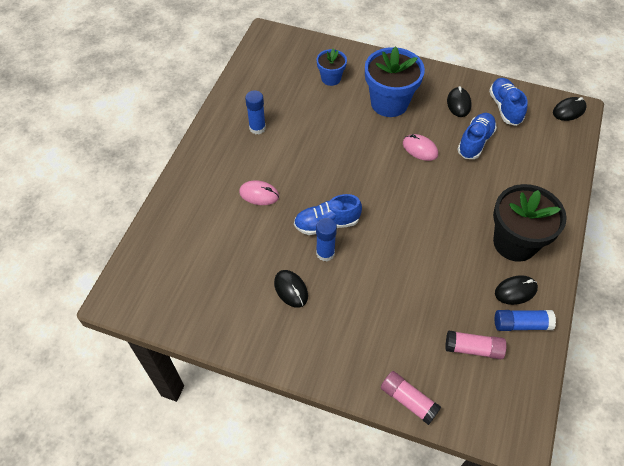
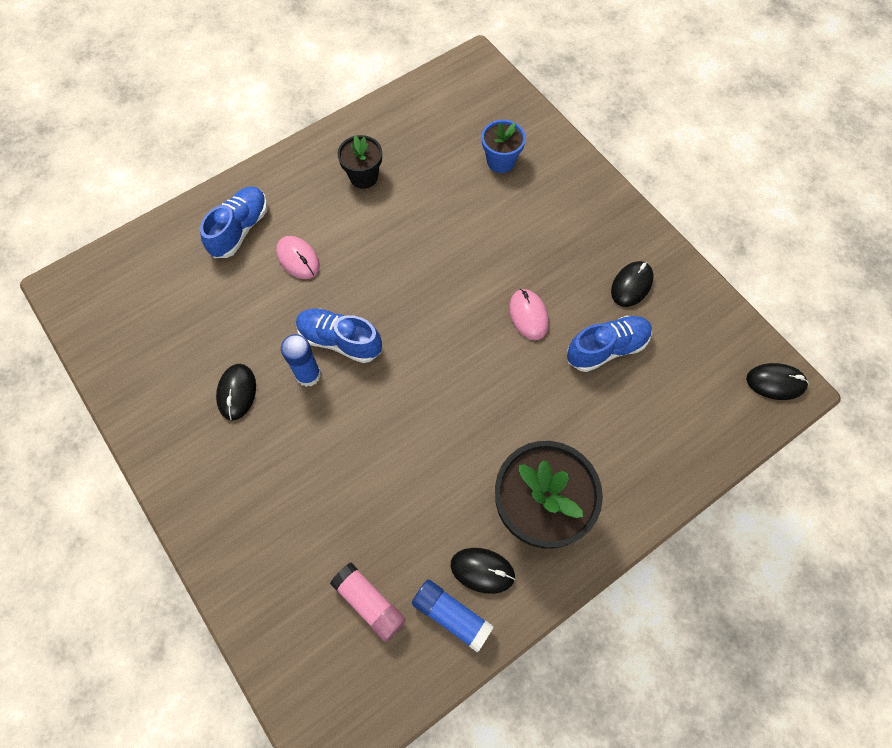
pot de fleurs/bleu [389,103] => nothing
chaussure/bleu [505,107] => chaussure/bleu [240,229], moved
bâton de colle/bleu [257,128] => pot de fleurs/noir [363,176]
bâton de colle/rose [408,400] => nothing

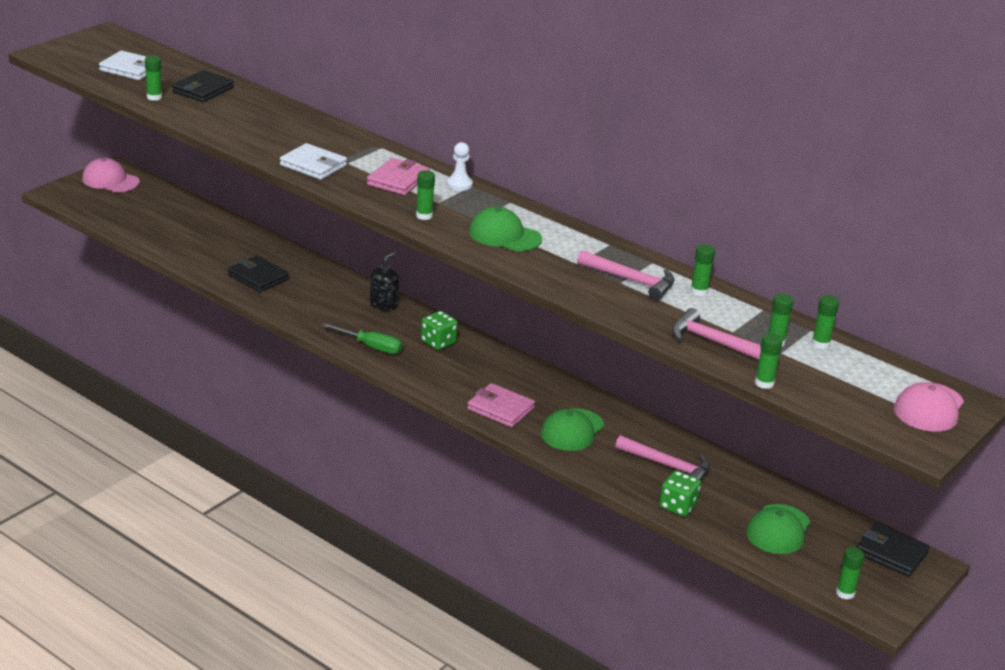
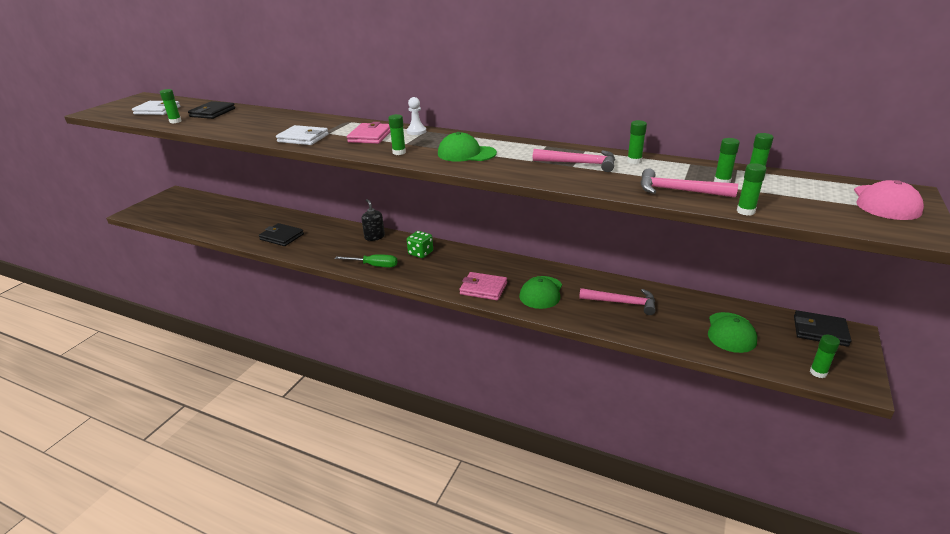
casquette/rose [110,180] => nothing
distributeur de savon/noir [384,305] => distributeur de savon/noir [374,237], 45 degrees counterclockwise
dé/vert [678,506] => nothing

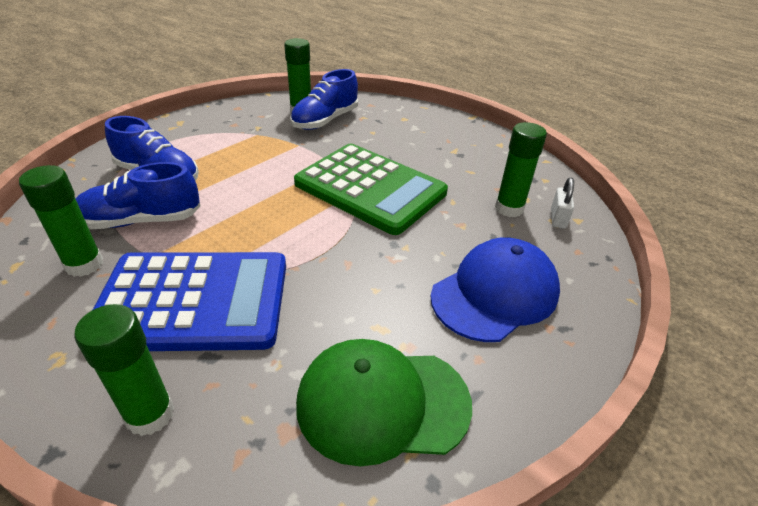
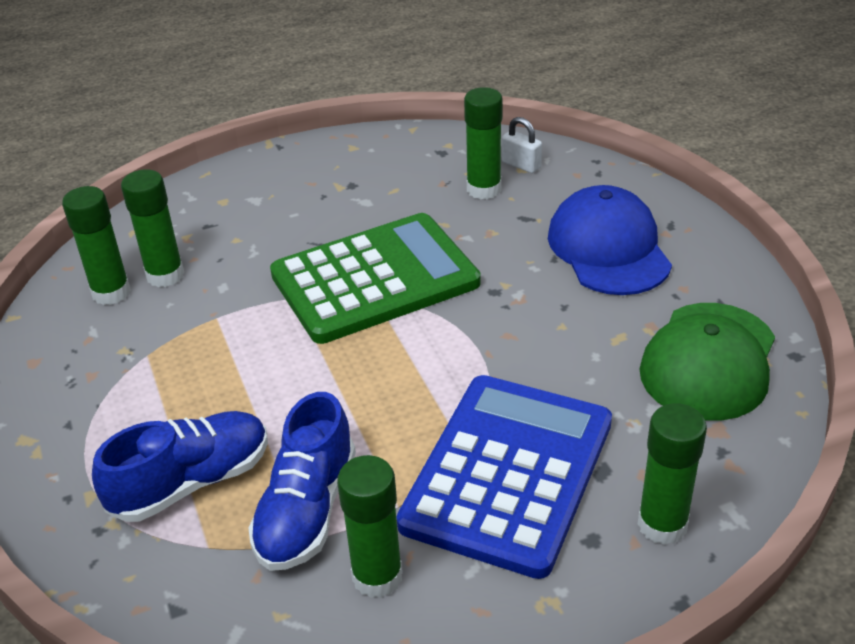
chaussure/bleu [325,121] => bâton de colle/vert [165,275]

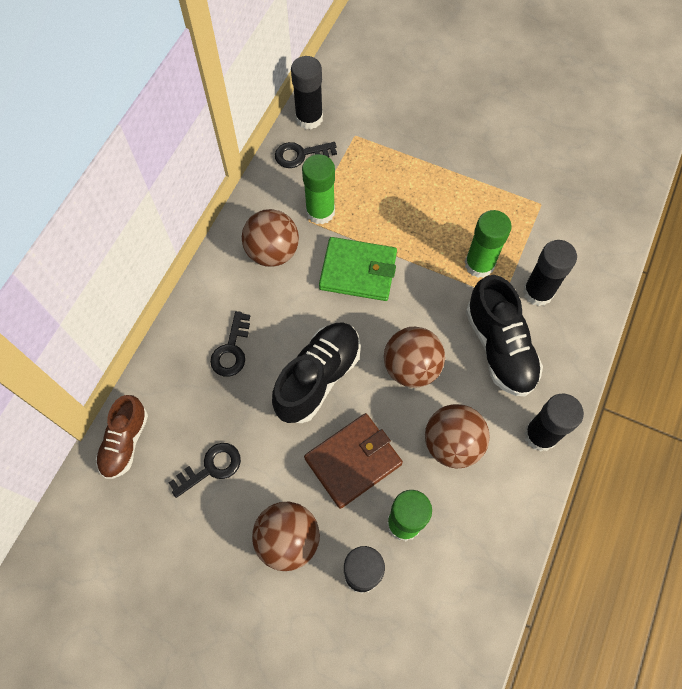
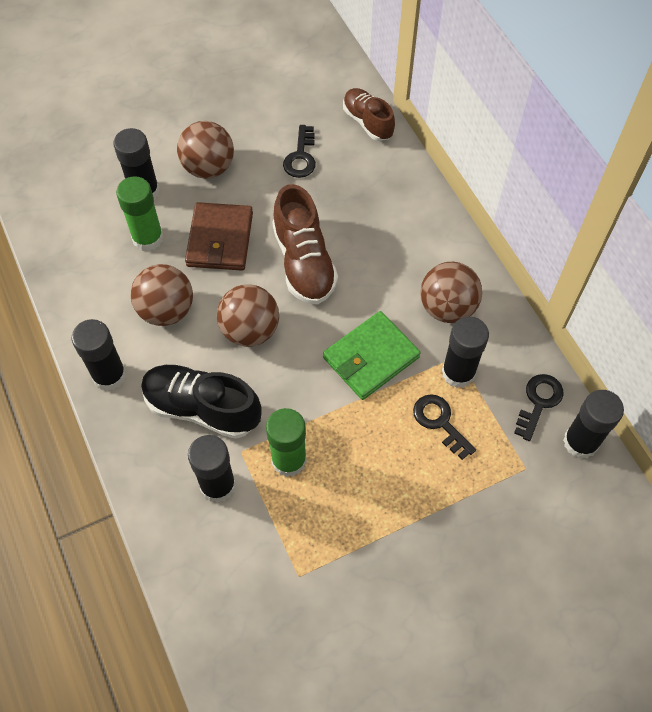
bâton de colle/vert [320,212] => bâton de colle/noir [458,372]
clé/noir [231,350] => clé/noir [440,422], moved
chaussure/noir [318,378] => chaussure/marron [304,262]

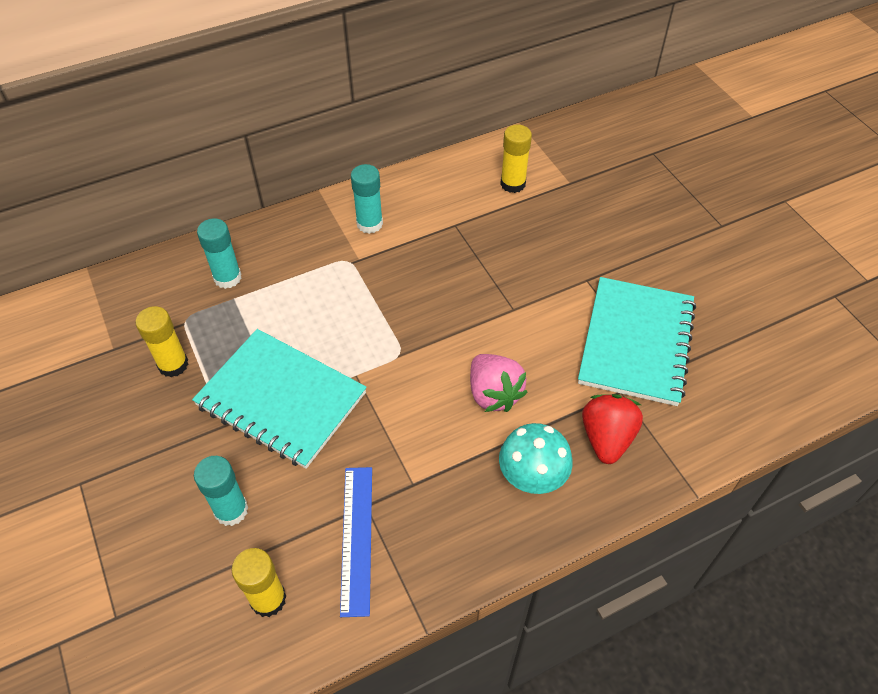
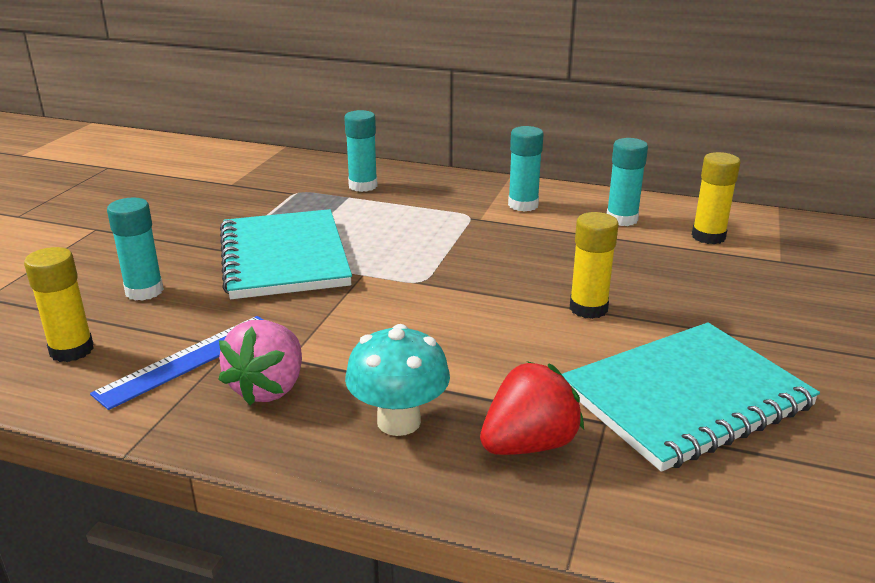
bâton de colle/jaune [173,364] => bâton de colle/jaune [588,308], moved
fraise/rose [493,394] => fraise/rose [269,388], moved
nothing => bâton de colle/turquoise [622,219]

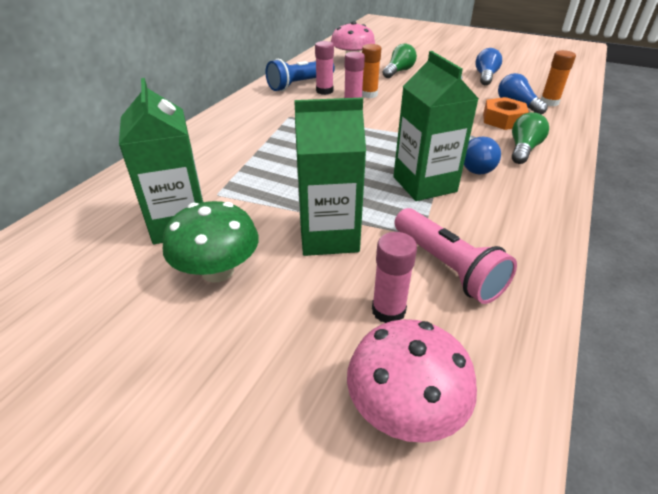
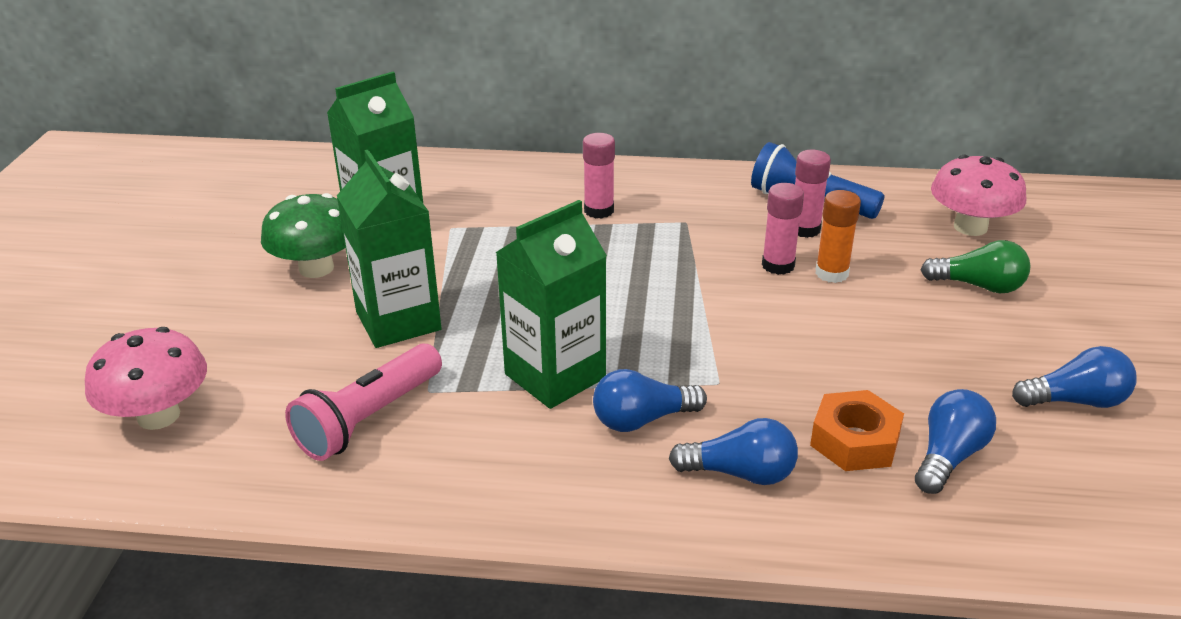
bâton de colle/orange [549,102] => nothing
ampoule/vert [523,149] => ampoule/bleu [740,473]
bâton de colle/rose [388,310] => bâton de colle/rose [599,210], moved

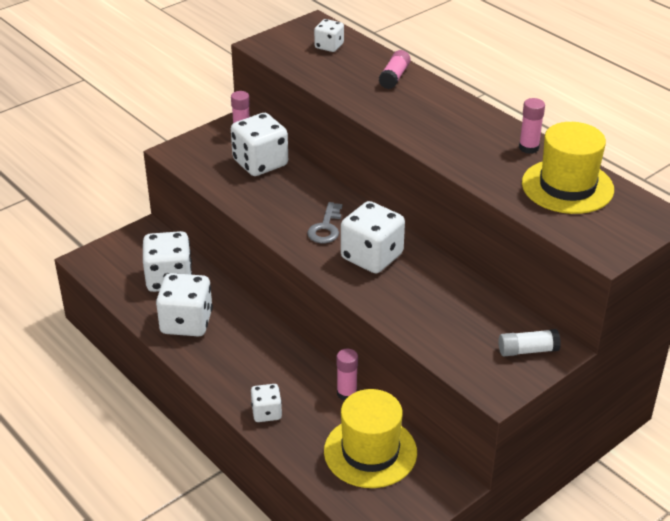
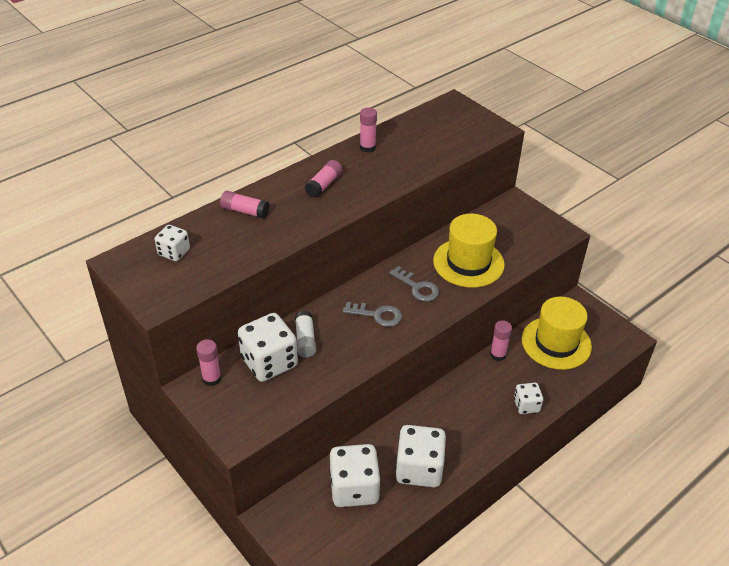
chapeau/jaune [567,186] => chapeau/jaune [468,263], moved
dé/blanc [371,257] => clé/gris [417,287]
bâton de colle/blanc [527,350] => bâton de colle/blanc [305,340], moved
nothing => bâton de colle/rose [324,185]

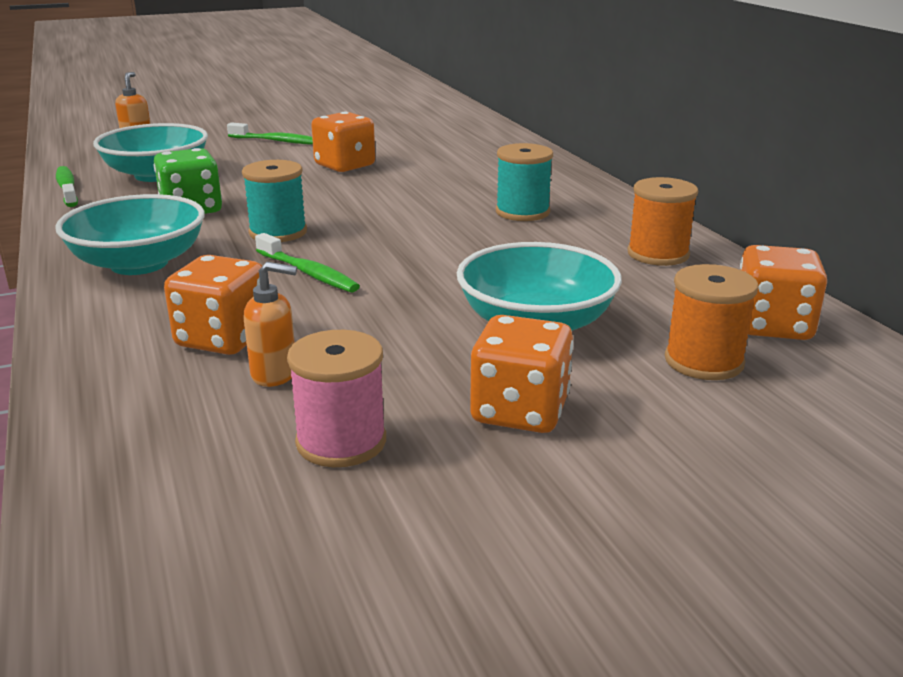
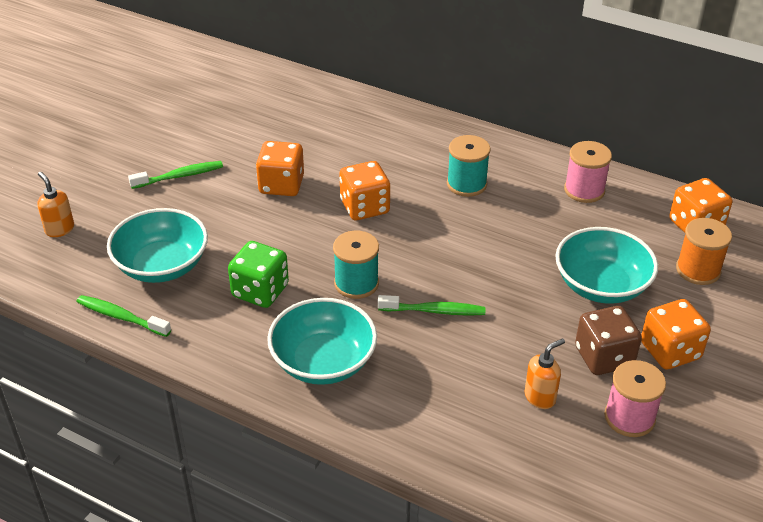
bobine/orange [658,254] => bobine/rose [584,190]
dé/orange [223,338] => dé/orange [364,207], moved
nothing => dé/marron [604,357]

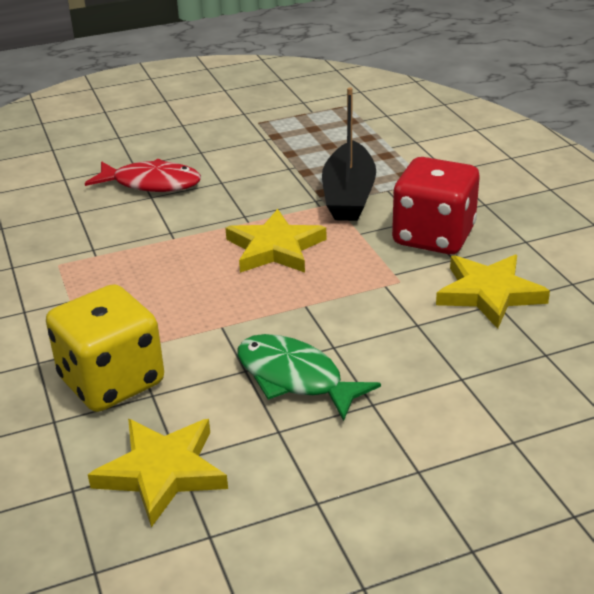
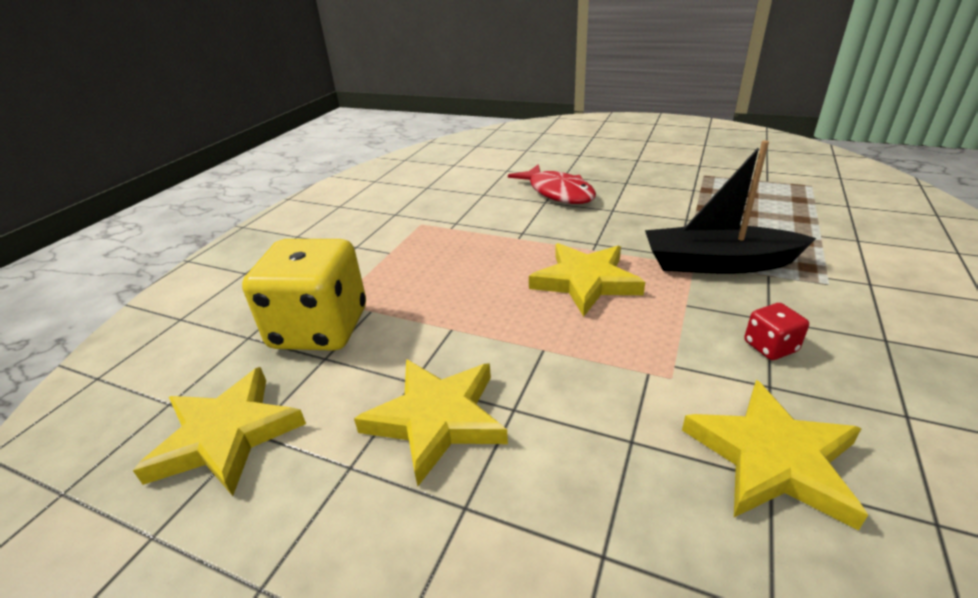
bateau/noir [348,195] => bateau/noir [717,263], 45 degrees clockwise
dé/rouge [433,236] => dé/rouge [770,346], x0.42
poisson/vert [294,378] => étoile/jaune [437,419]

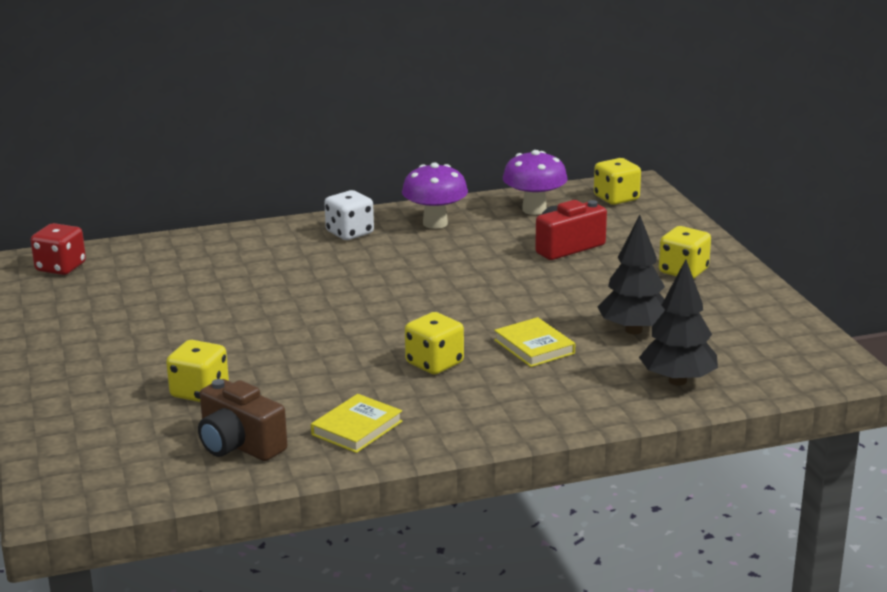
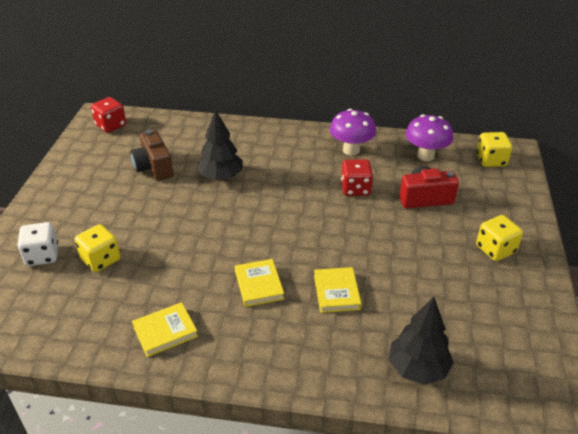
dé/blanc [349,233] => dé/blanc [42,256], moved
arbre/noir [633,330] => arbre/noir [221,177], moved
dé/jaune [434,363] => livre/jaune [259,285]
appareil photo/marron [239,445] => appareil photo/marron [154,167], moved
nothing => dé/rouge [355,189]

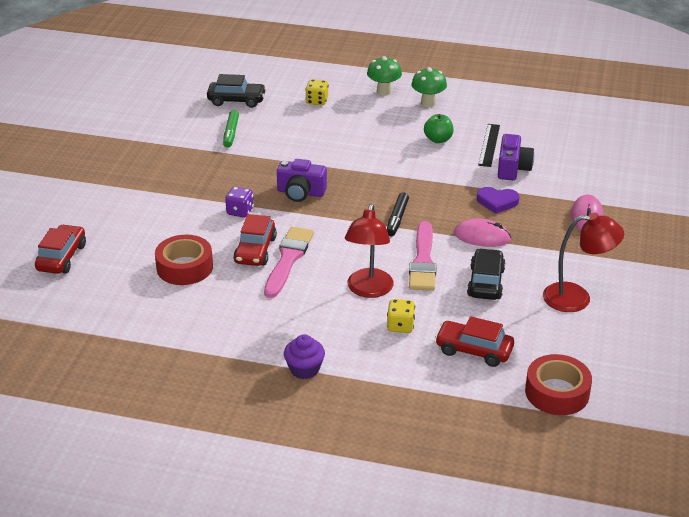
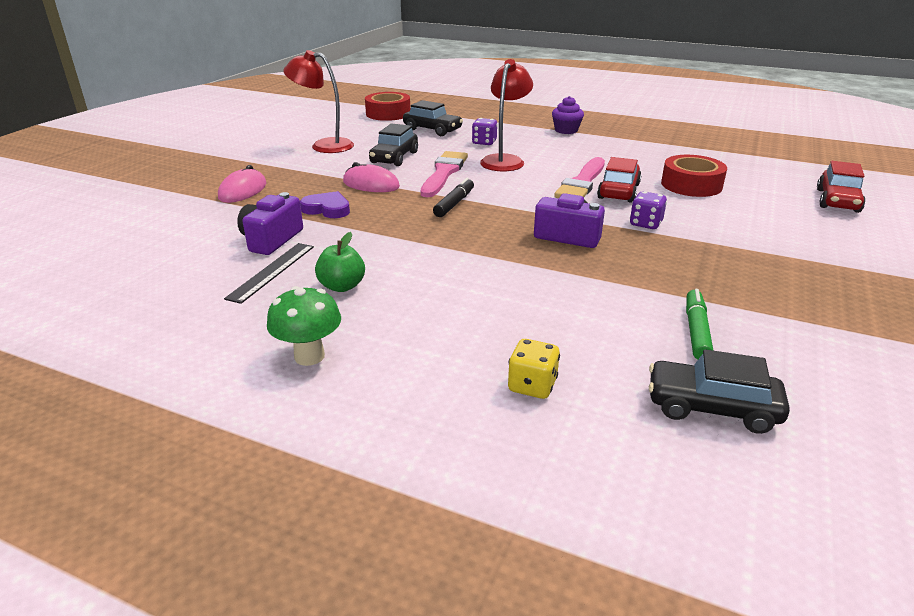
champignon/vert [384,91] => nothing
dé/jaune [400,326] => dé/violet [484,142]
voiture/rouge [474,350] => voiture/noir [432,130]

